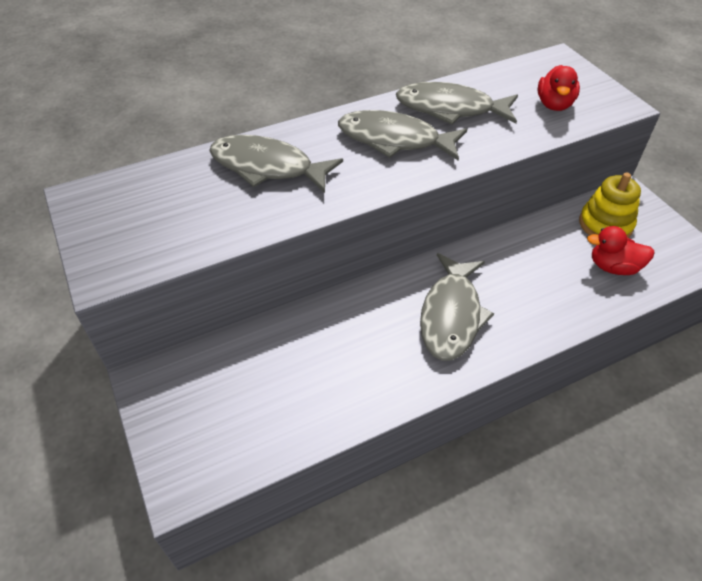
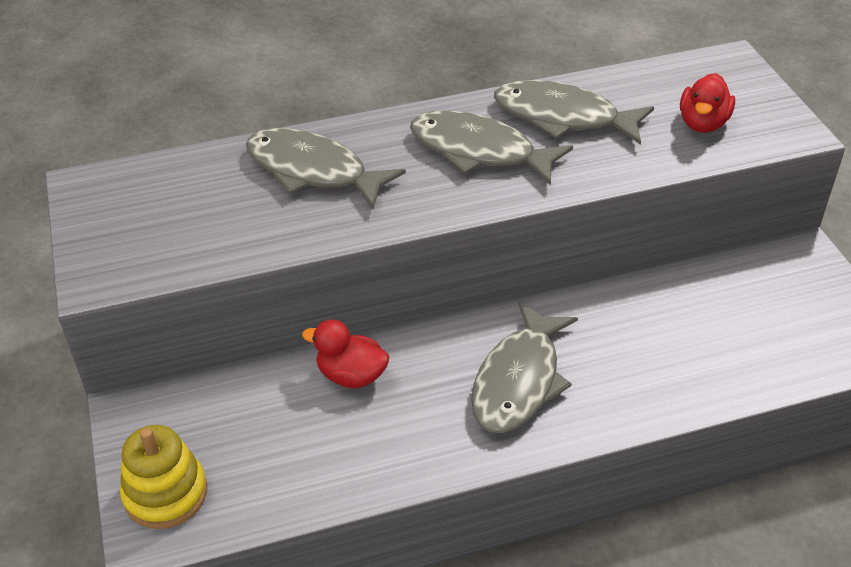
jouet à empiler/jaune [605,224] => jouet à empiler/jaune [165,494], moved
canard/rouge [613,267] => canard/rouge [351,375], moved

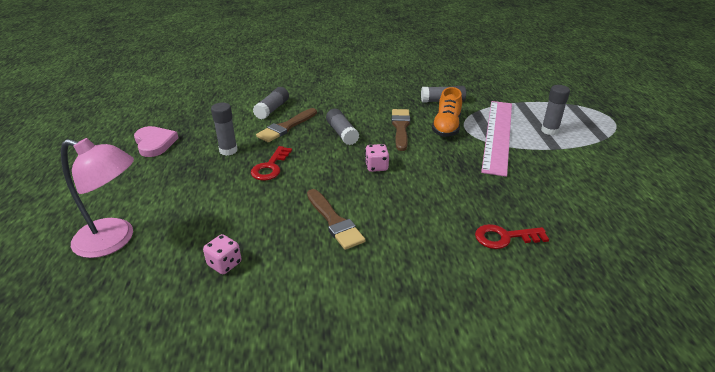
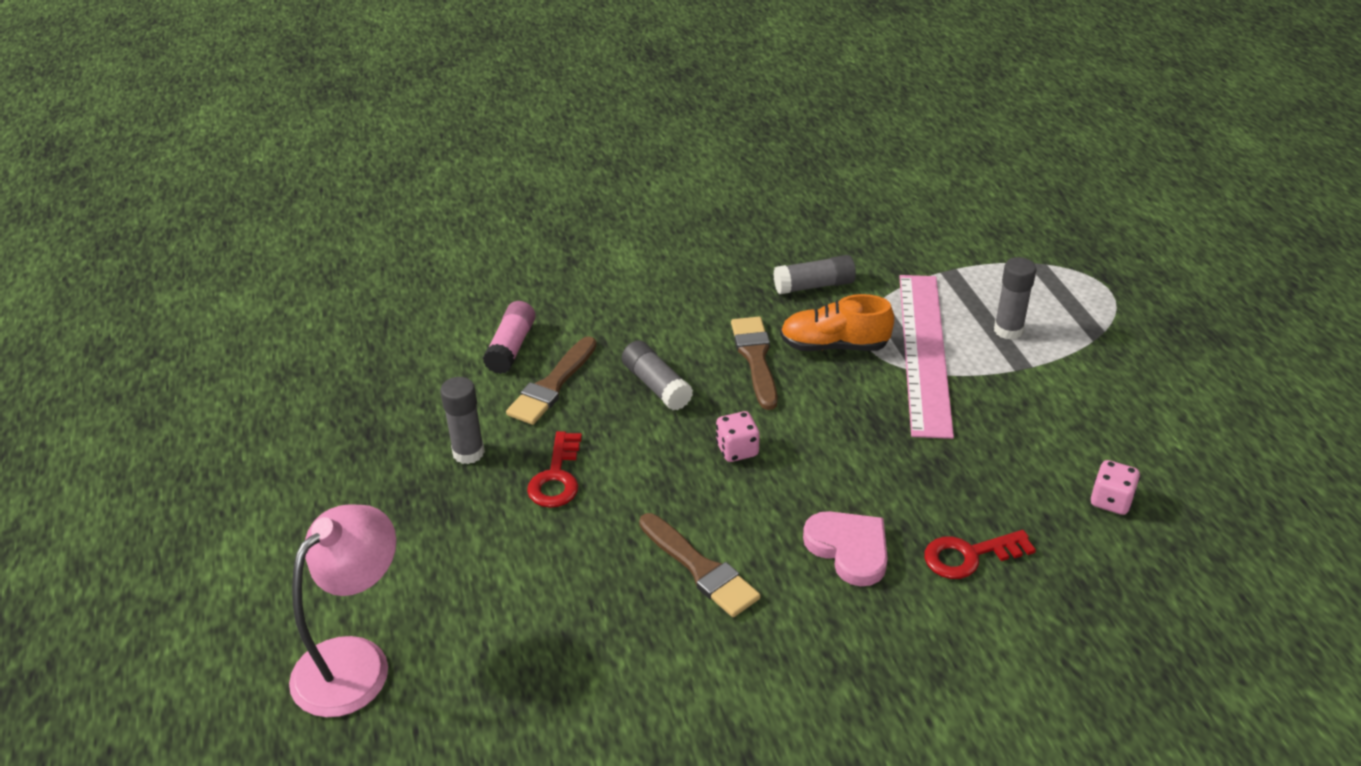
bâton de colle/gris [272,109] => bâton de colle/rose [511,347]
chaussure/orange [446,127] => chaussure/orange [834,345], 90 degrees clockwise
cœur/rose [154,143] => cœur/rose [849,549], moved
lampe/rose [114,240] => lampe/rose [355,661], 60 degrees counterclockwise
dé/rose [224,264] => dé/rose [1111,501], moved

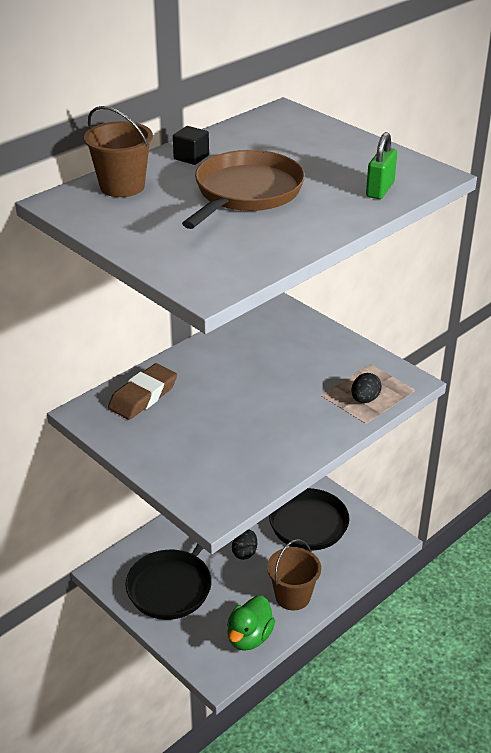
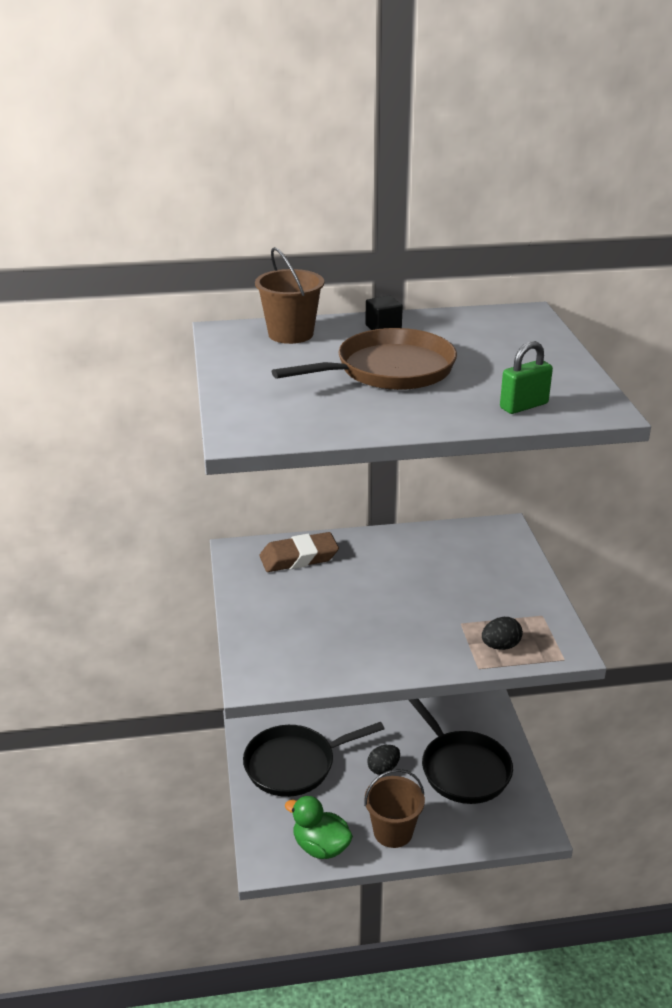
canard/vert [249,637] => canard/vert [320,846], 60 degrees clockwise

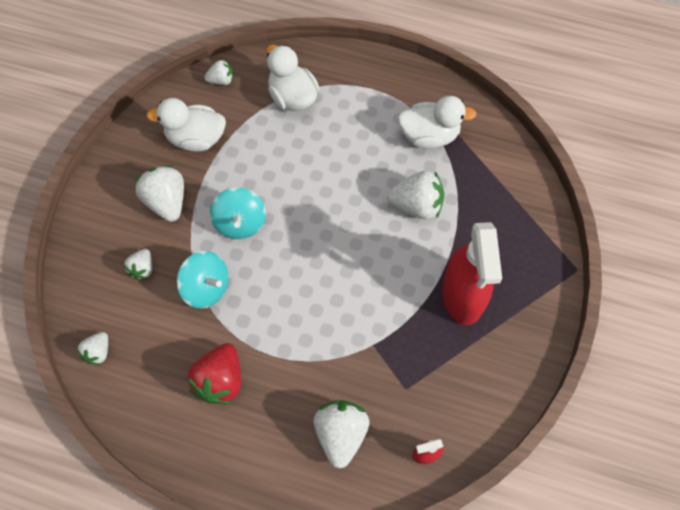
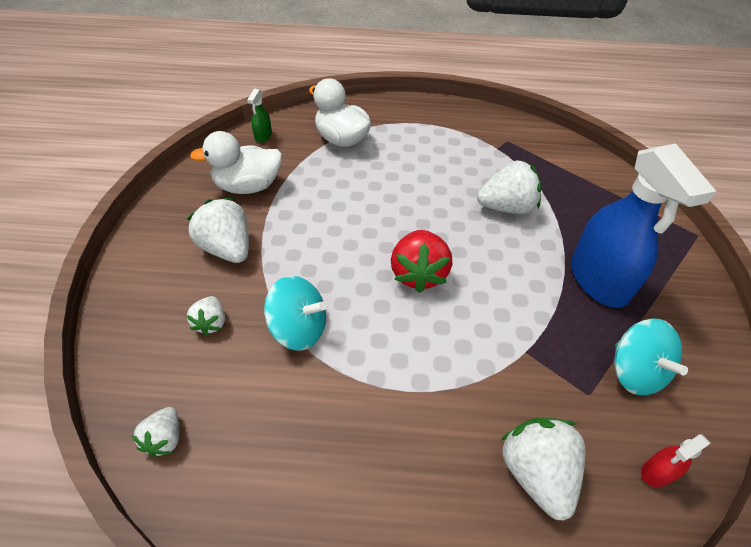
fraise/blanc [221,80] => vaporisateur/vert [263,136]
canard/blanc [429,136] => nothing
toupie/turquoise [240,223] => toupie/turquoise [635,372], moved
vaporisateur/rouge [462,296] => vaporisateur/bleu [598,280]
fraise/rouge [220,380] => fraise/rouge [418,274], moved

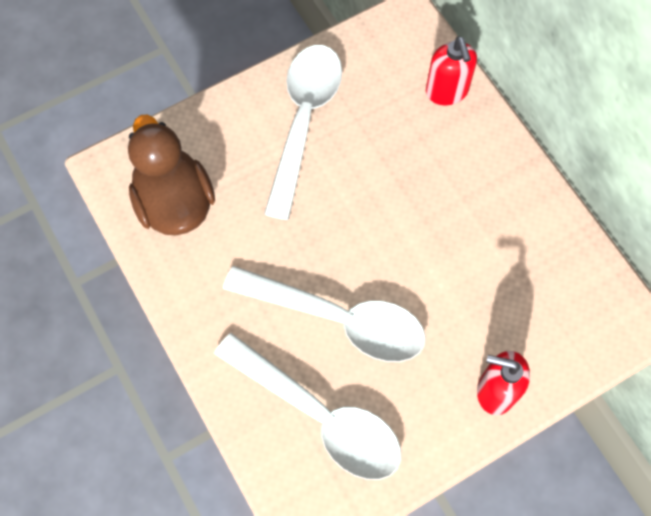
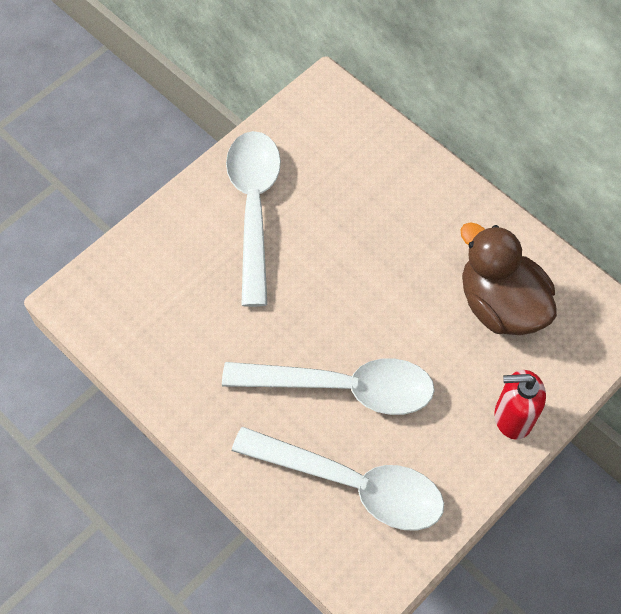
distributeur de savon/rouge [447,92] => nothing
canard/marron [174,202] => canard/marron [500,305], moved

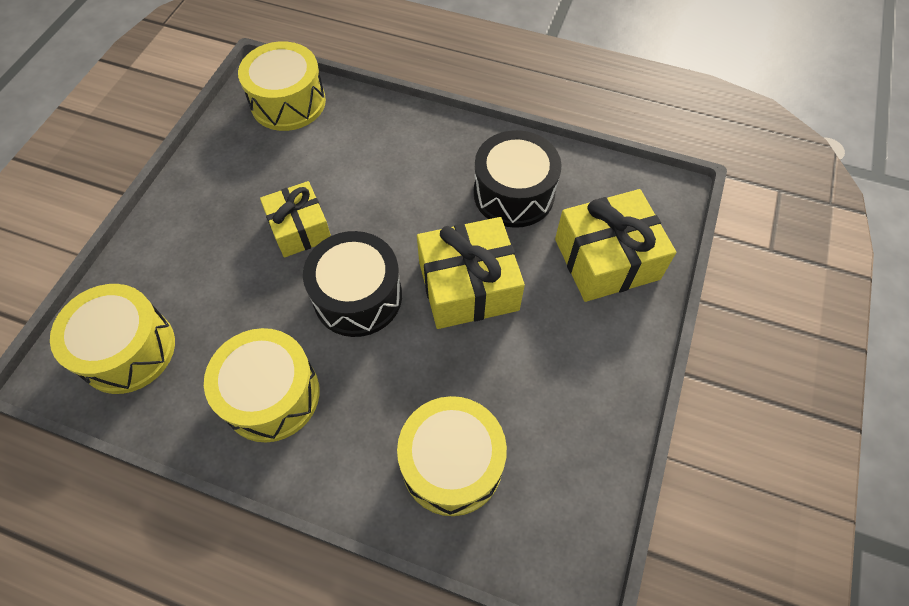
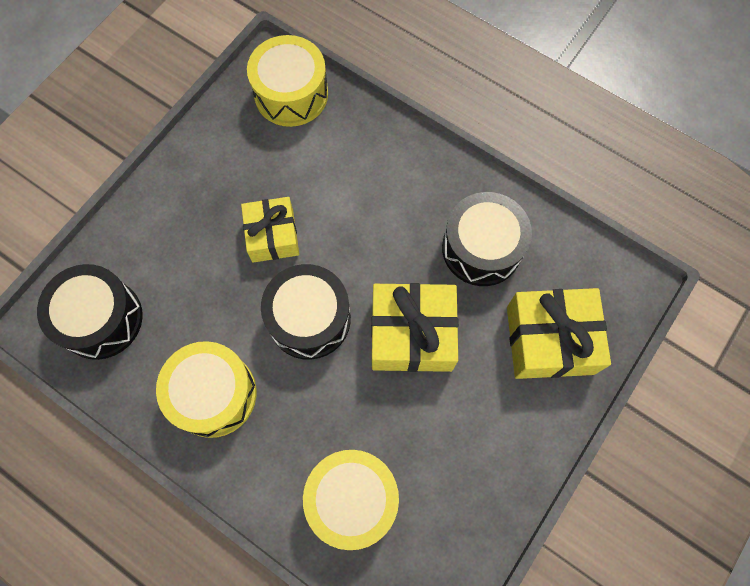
tambour/jaune [127,350] => tambour/noir [101,319]

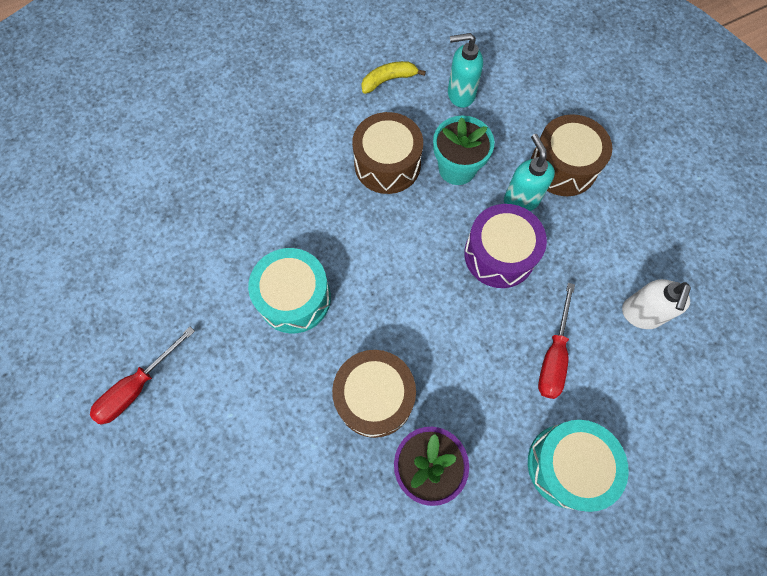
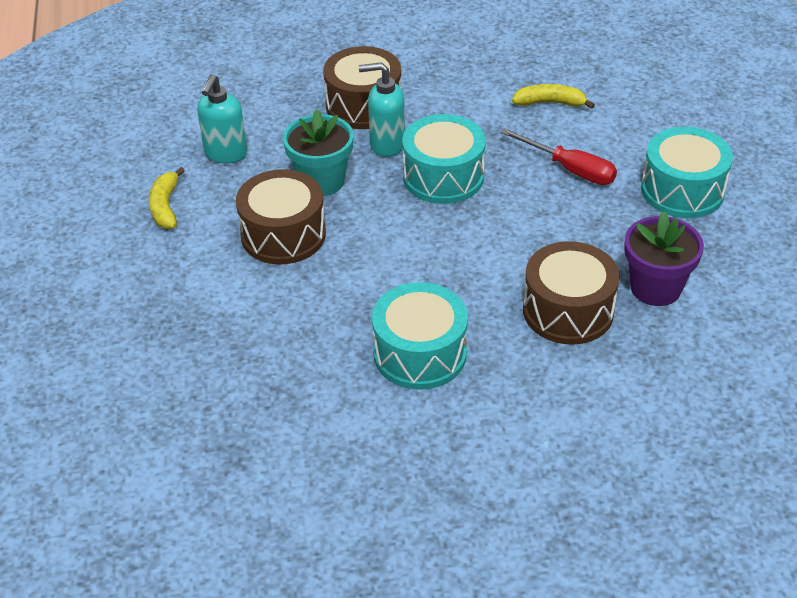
tambour/violet [499,255] => tambour/turquoise [443,177]
distributeur de savon/blanc [640,314] => banane/jaune [550,103]
tournevis/rouge [137,387] => nothing

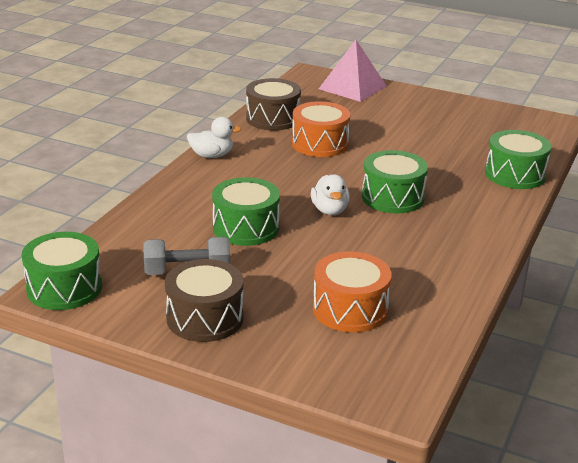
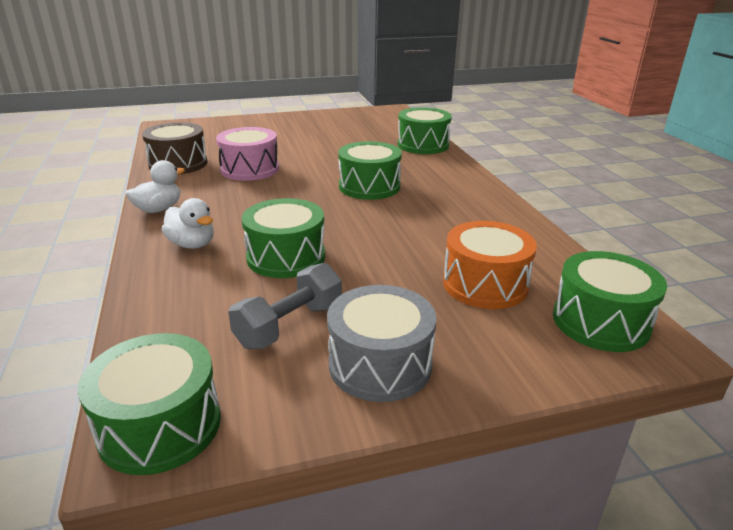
pyramide/rose [352,87] => nothing
tambour/orange [320,144] => tambour/rose [250,169]
canard/blanc [330,210] => canard/blanc [192,244], moved
tambour/marron [205,318] => tambour/gris [380,364]
nothing => tambour/vert [600,322]

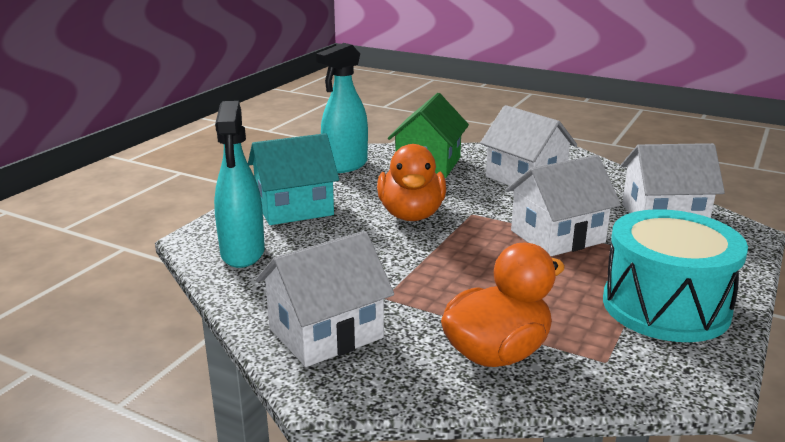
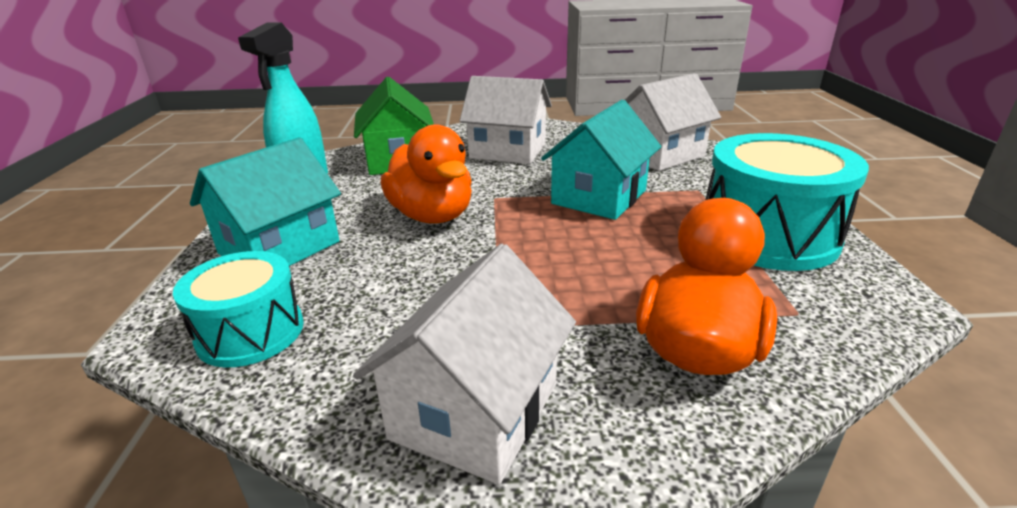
vaporisateur/turquoise [243,253] => tambour/turquoise [251,332]
maison/blanc [557,236] => maison/turquoise [599,197]

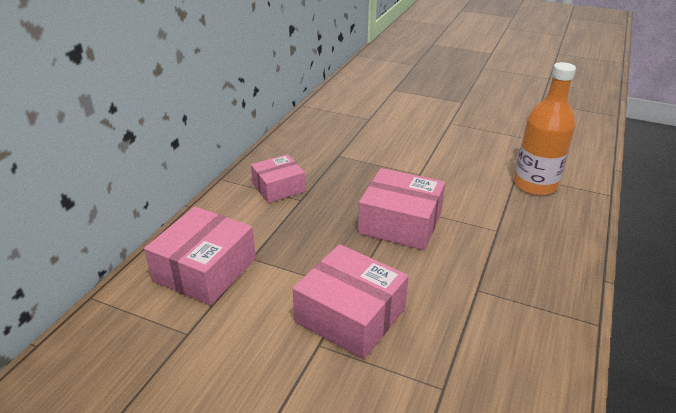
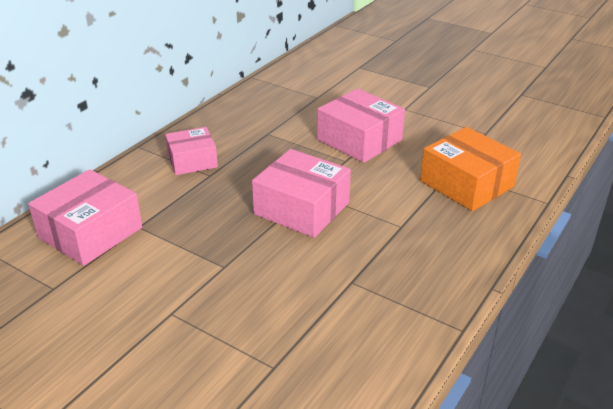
bouteille/orange [535,185] => boîte/orange [466,184]
boîte/rose [350,315] => boîte/rose [359,140], moved

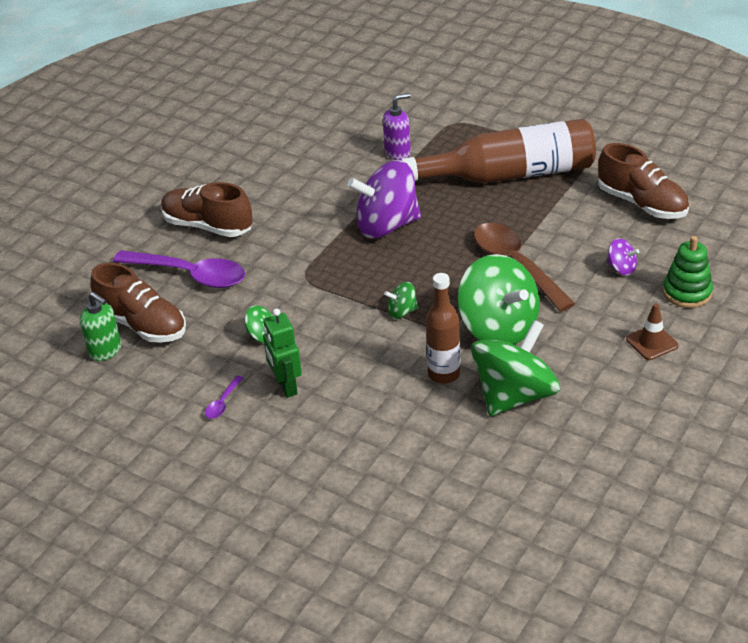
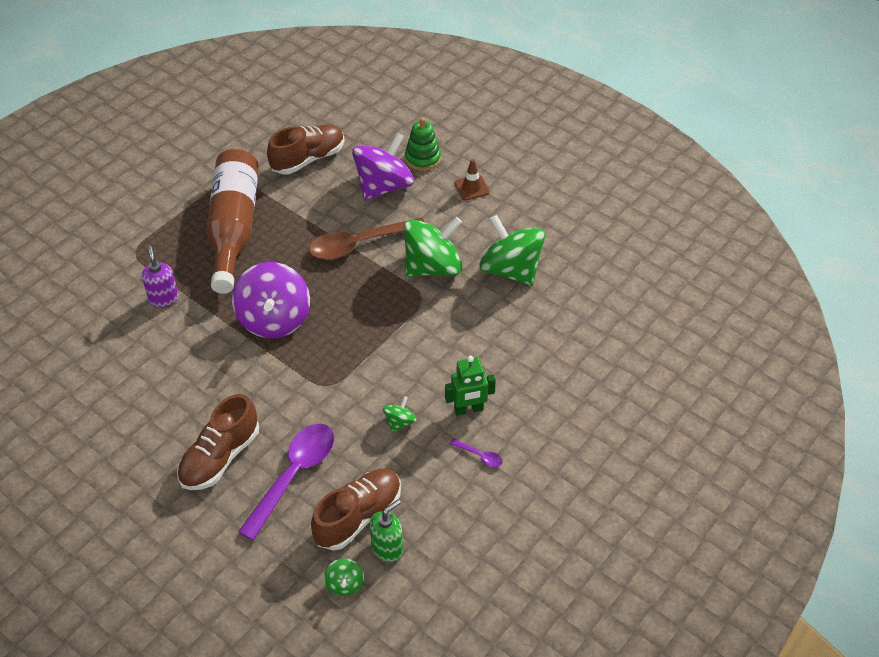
toupie/violet [621,268] => toupie/violet [384,186], x2.28
bouteille/marron [444,374] => nothing
toupie/vert [402,312] => toupie/vert [345,584], moved

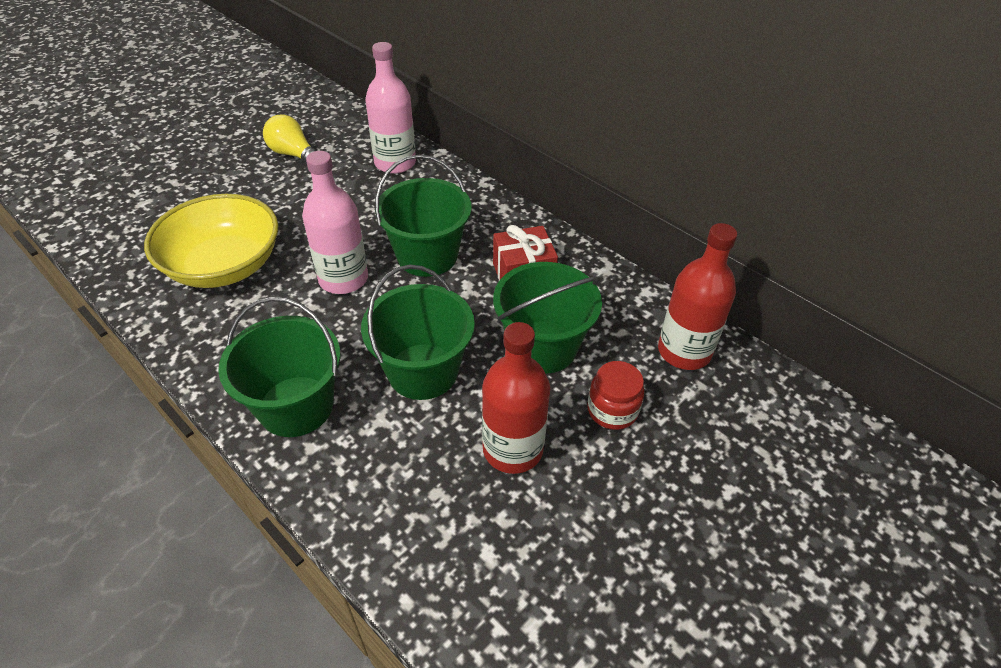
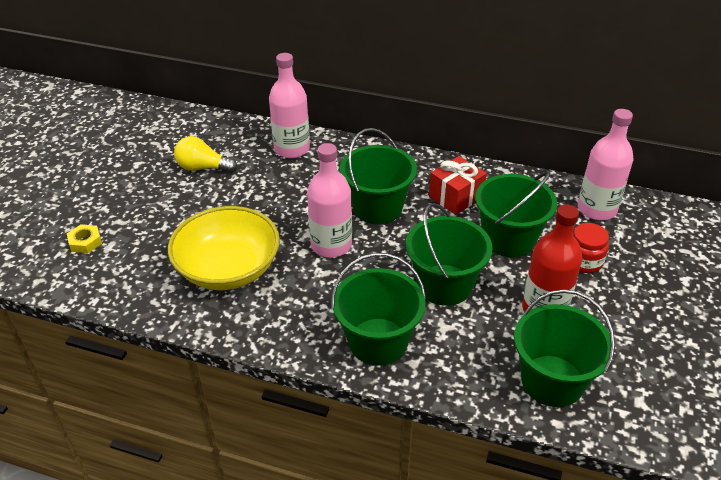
bouteille/rouge [684,351] => bouteille/rose [597,209]
nothing => écrou/jaune [85,242]
nothing => seau/vert [552,381]

